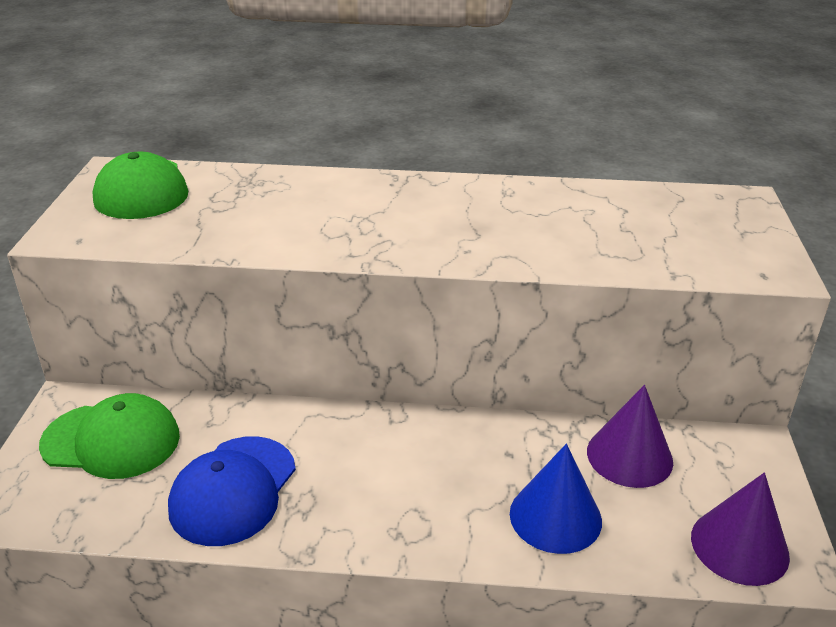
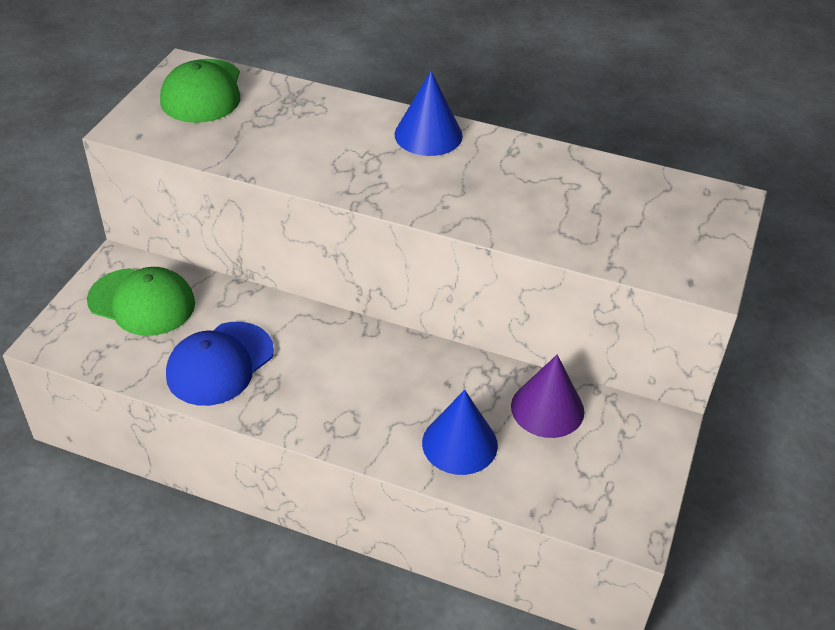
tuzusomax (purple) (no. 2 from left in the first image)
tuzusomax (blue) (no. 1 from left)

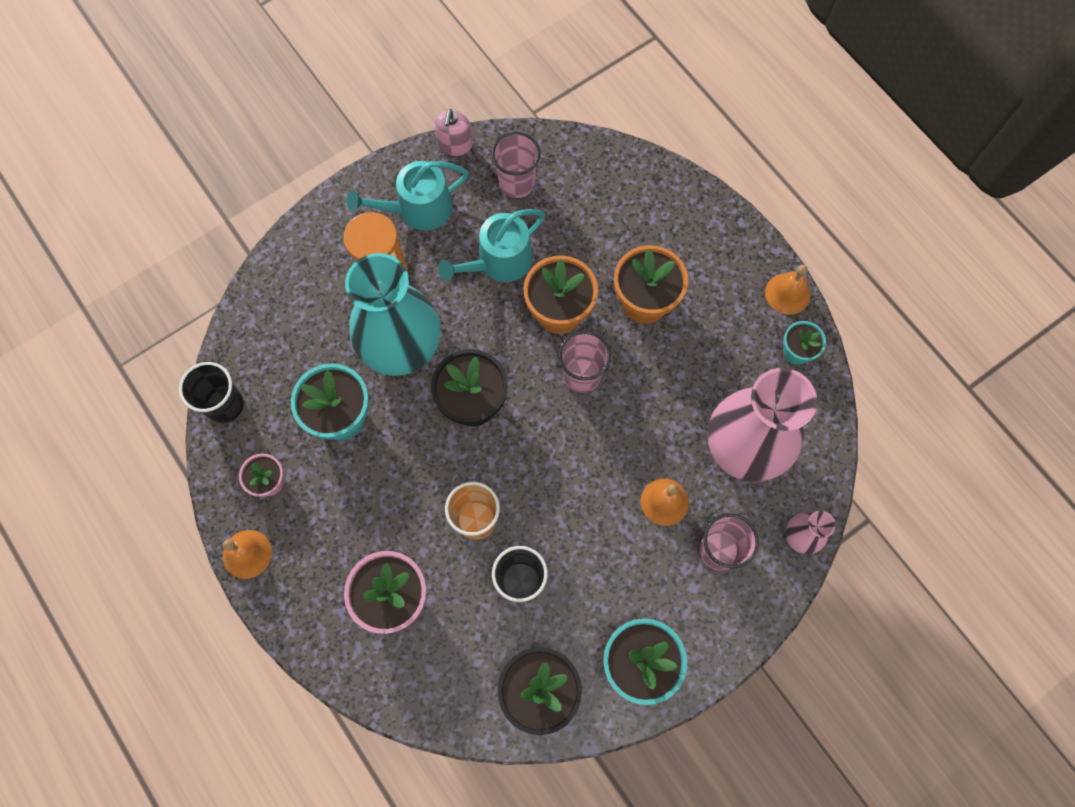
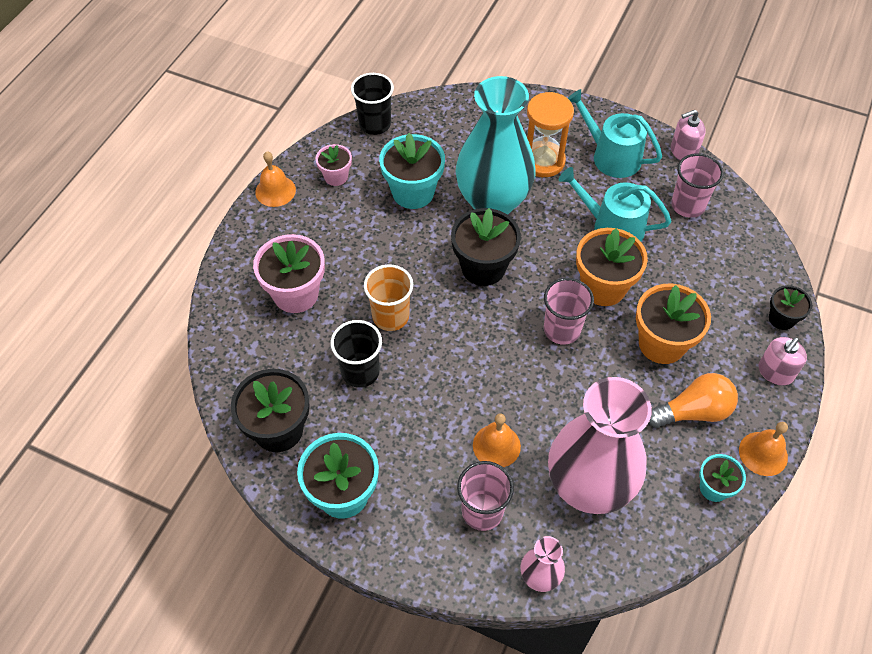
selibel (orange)
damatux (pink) (no. 2 from left)
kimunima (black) (no. 3 from left)

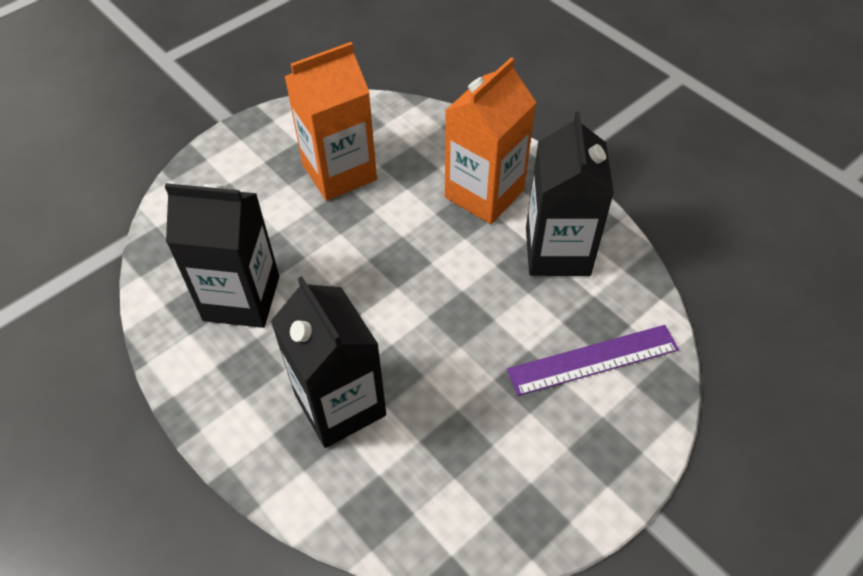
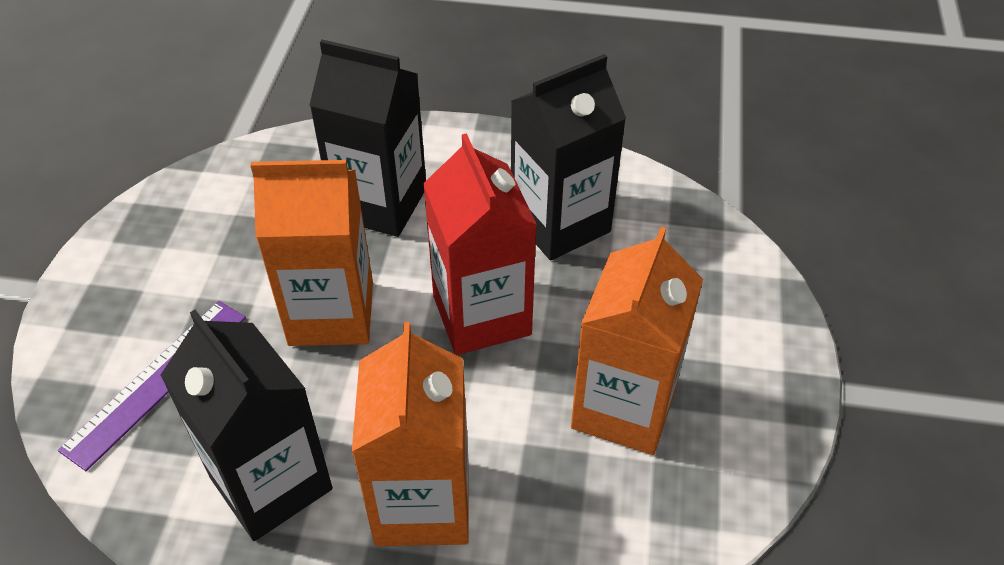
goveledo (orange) (no. 1 from left)
goveledo (red)

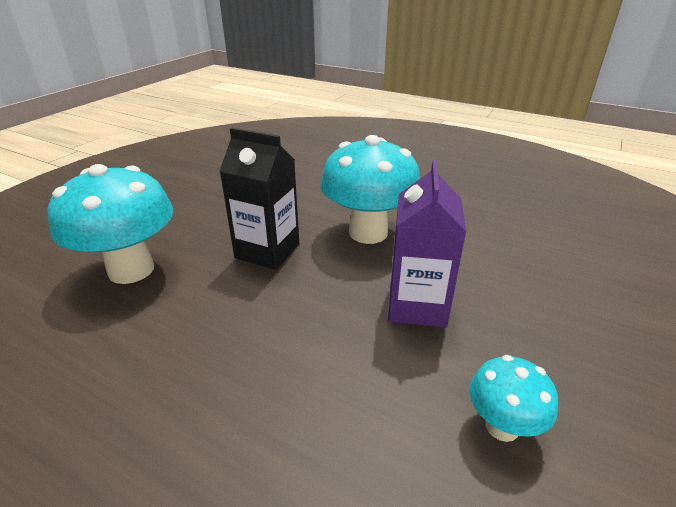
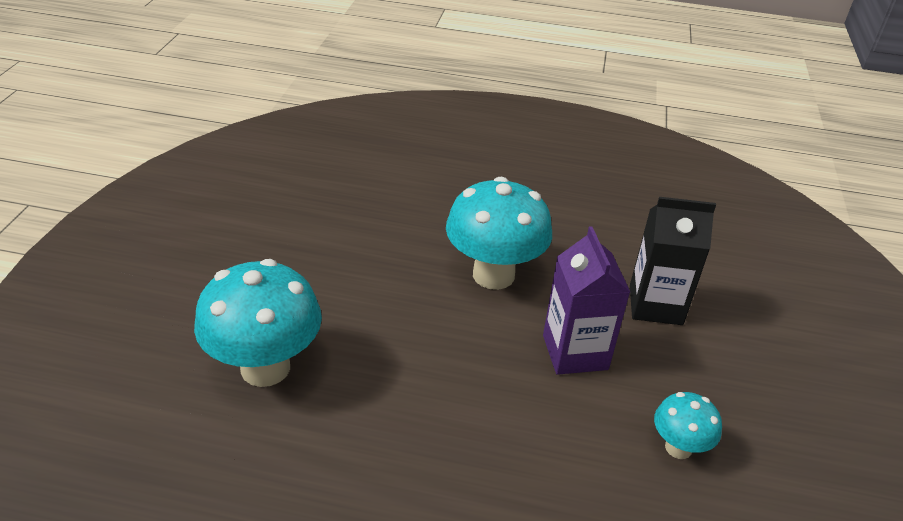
goveledo (black)

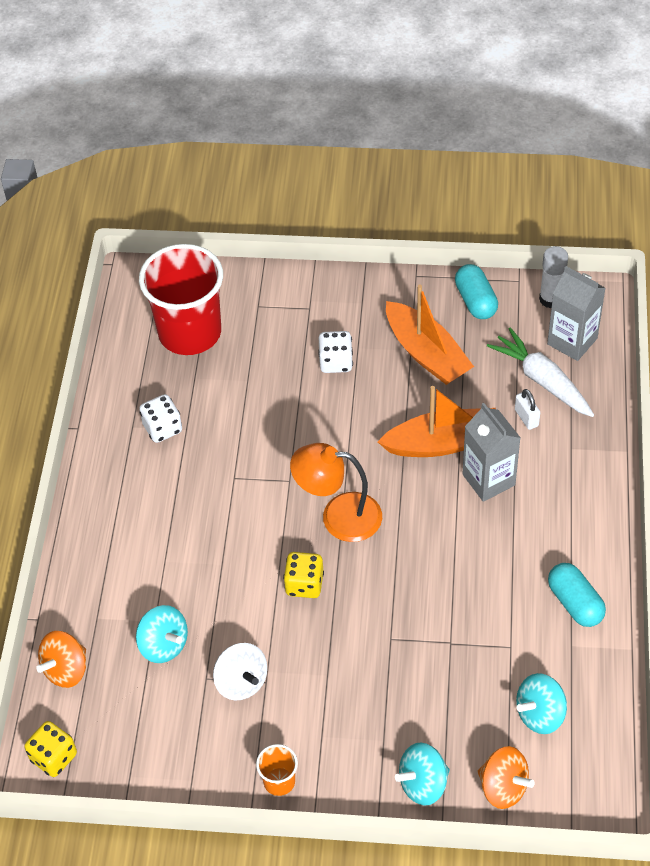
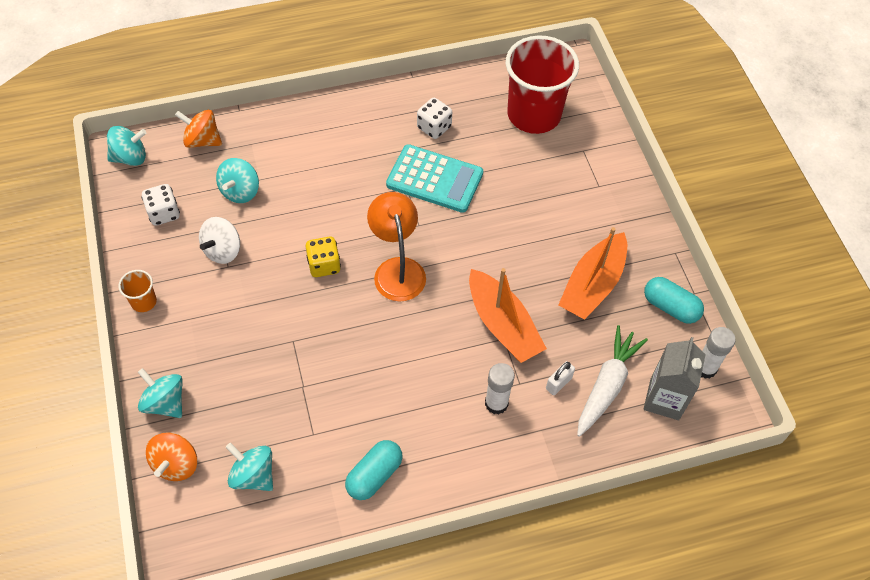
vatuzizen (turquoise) (no. 1 from left)
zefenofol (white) (no. 1 from left)
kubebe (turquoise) (no. 2 from left)
goveledo (grey) (no. 1 from left in the first image)
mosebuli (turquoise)
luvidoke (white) (no. 1 from left)

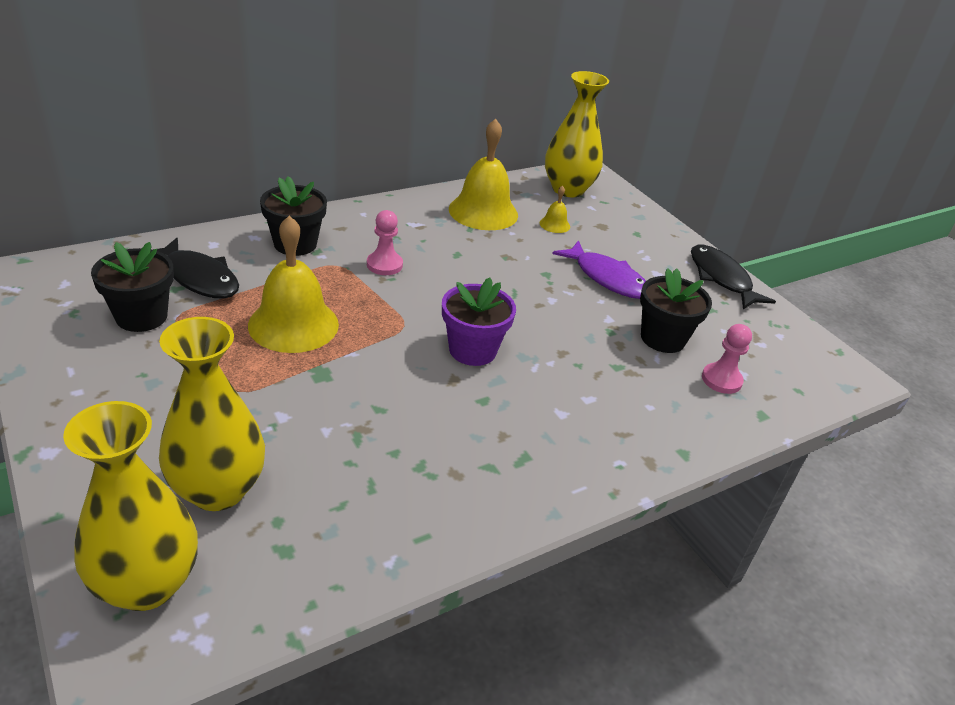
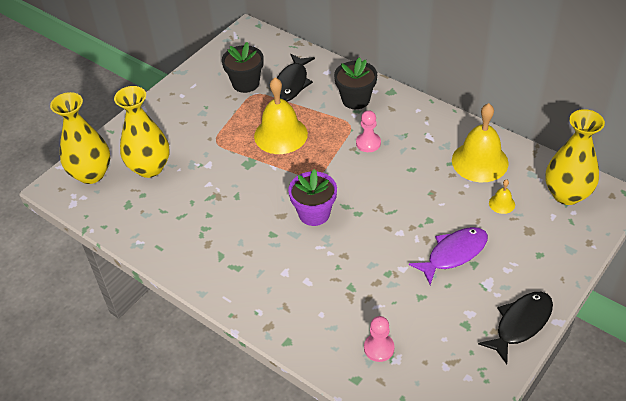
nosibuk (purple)
kimunima (black) (no. 3 from left in the first image)

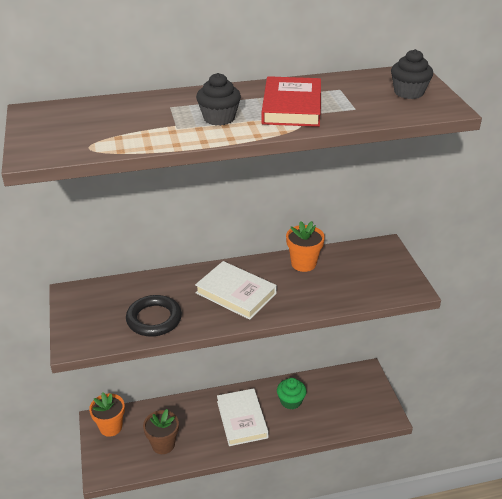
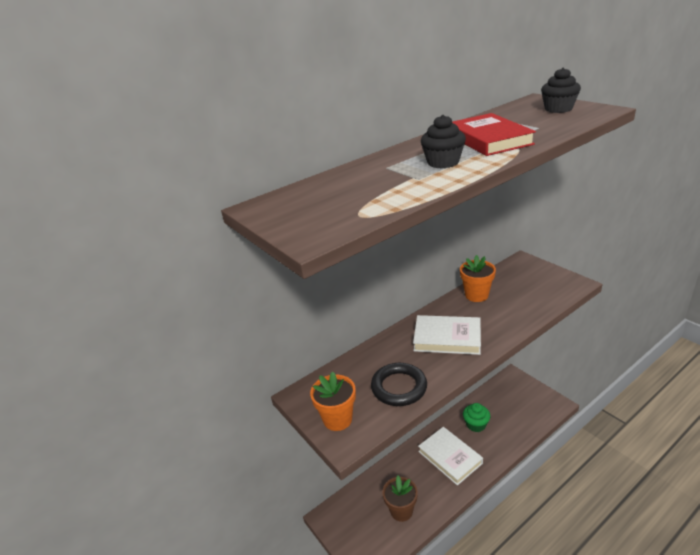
kimunima (orange) (no. 1 from left)

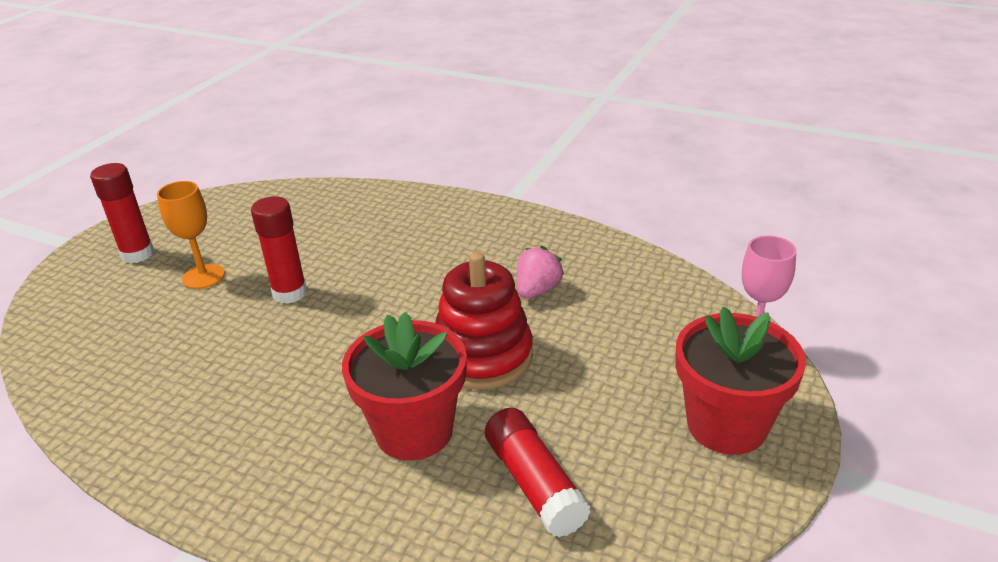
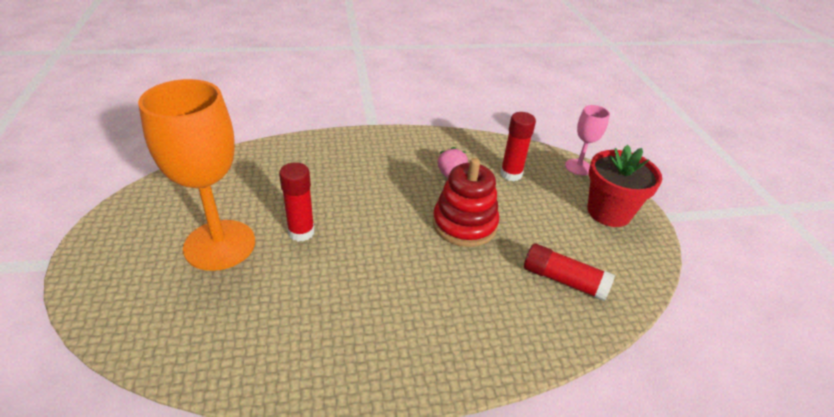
luvidoke (red) (no. 2 from left)
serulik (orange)
kimunima (red) (no. 1 from left in the first image)

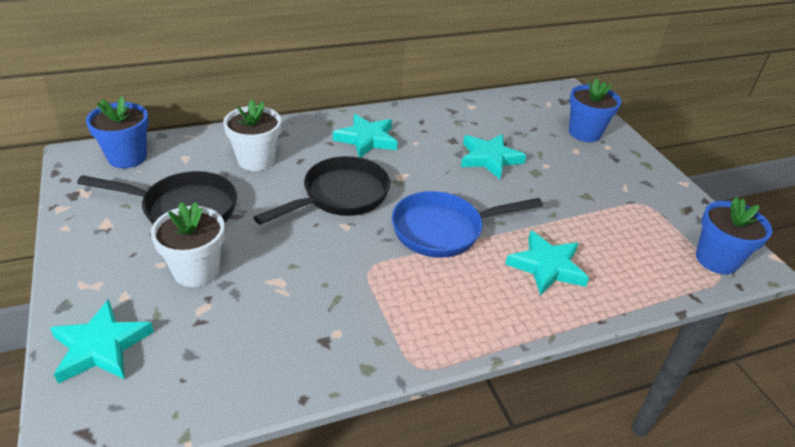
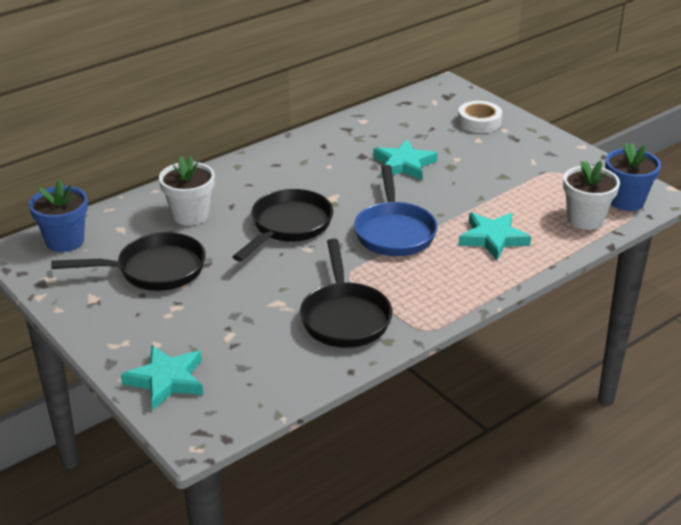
kimunima (white) (no. 2 from left)
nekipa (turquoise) (no. 2 from left in the first image)
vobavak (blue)
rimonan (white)
vobavak (black) (no. 3 from left)

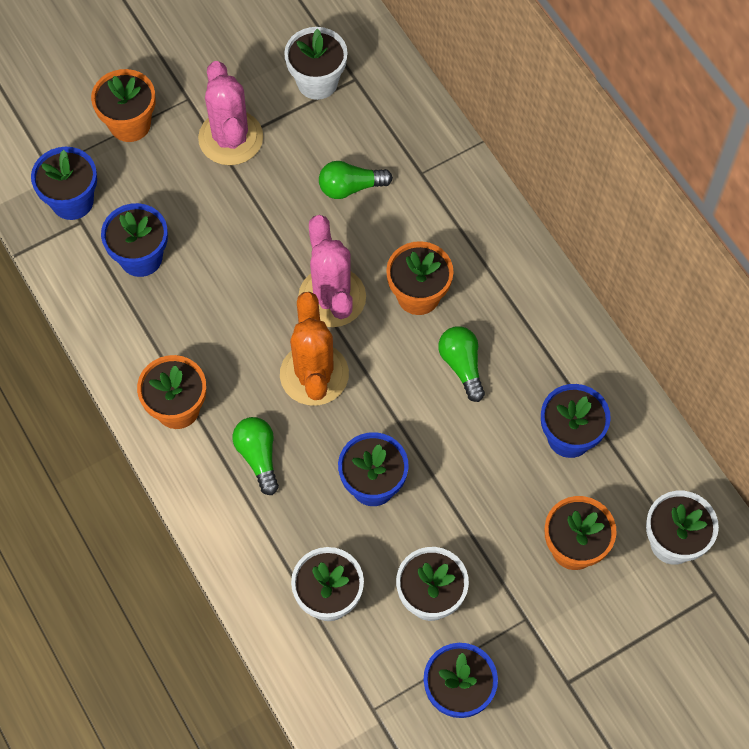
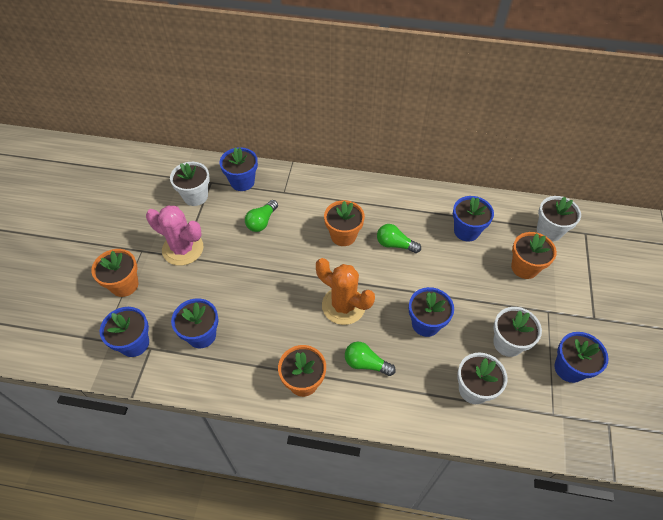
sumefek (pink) (no. 2 from left in the first image)
kimunima (blue) (no. 3 from left)

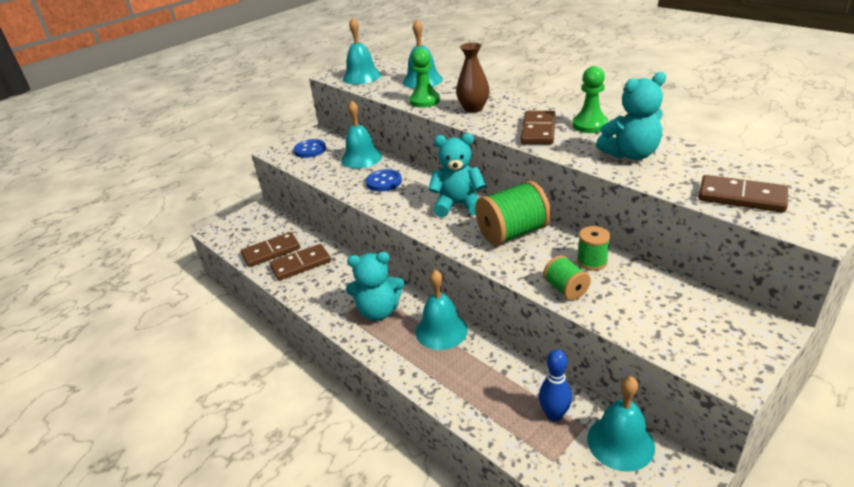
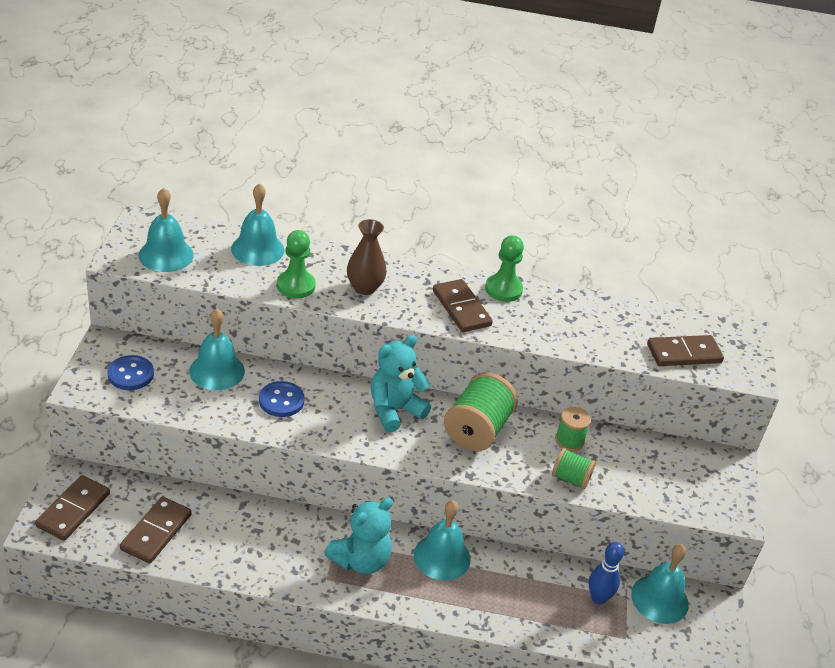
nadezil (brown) (no. 1 from left)
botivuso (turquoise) (no. 3 from left in the first image)

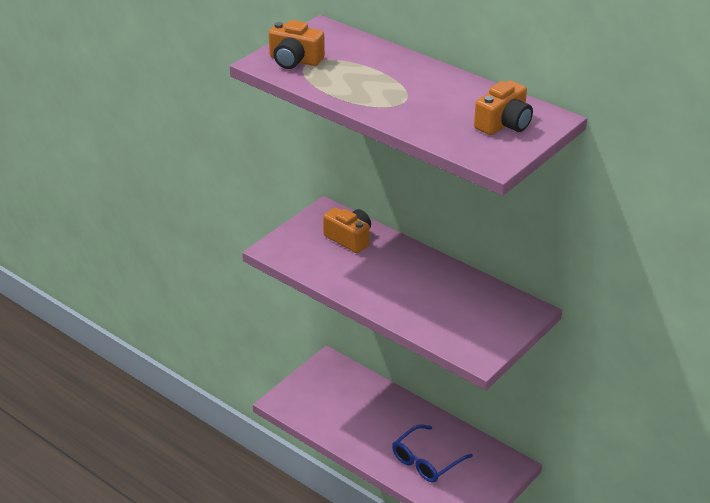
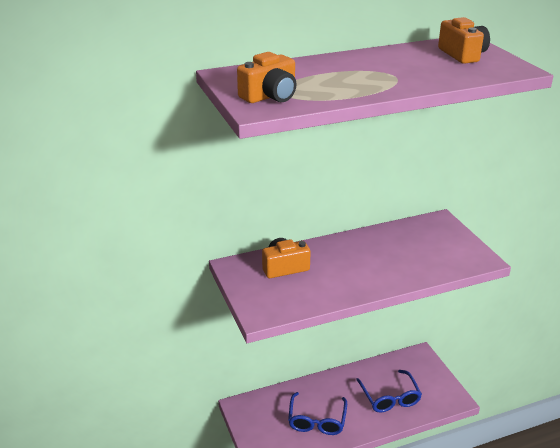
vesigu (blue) (no. 1 from left)

